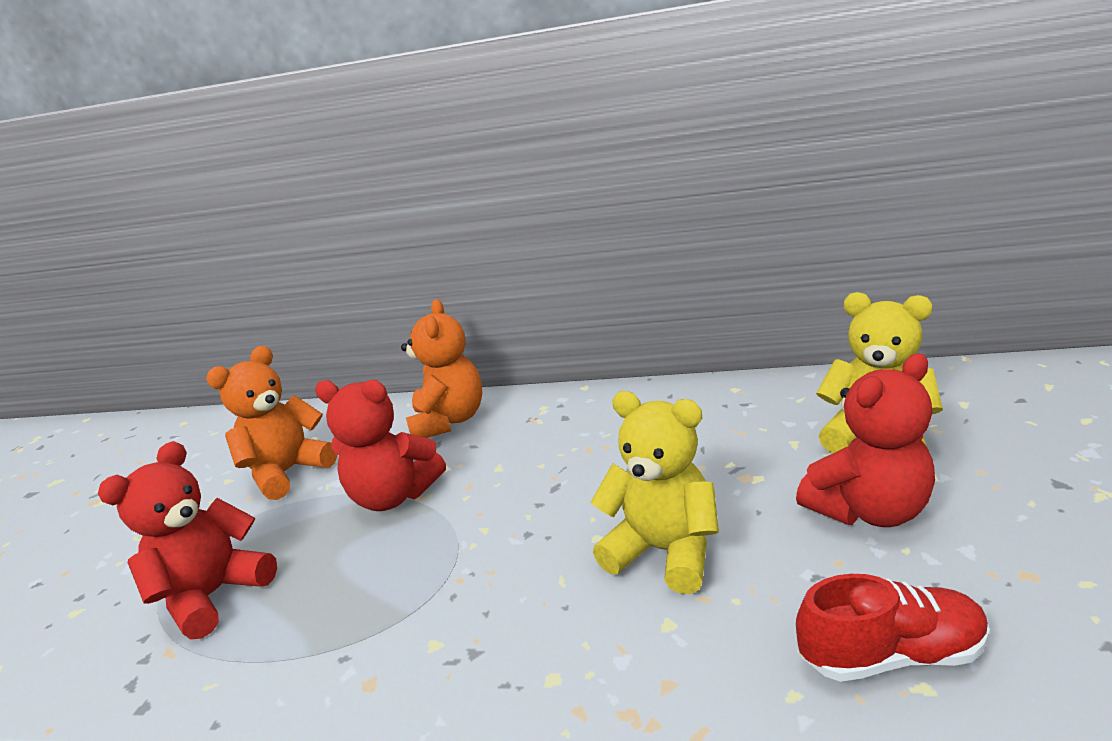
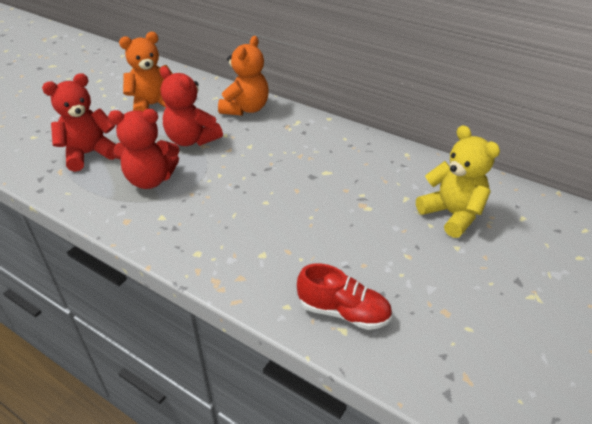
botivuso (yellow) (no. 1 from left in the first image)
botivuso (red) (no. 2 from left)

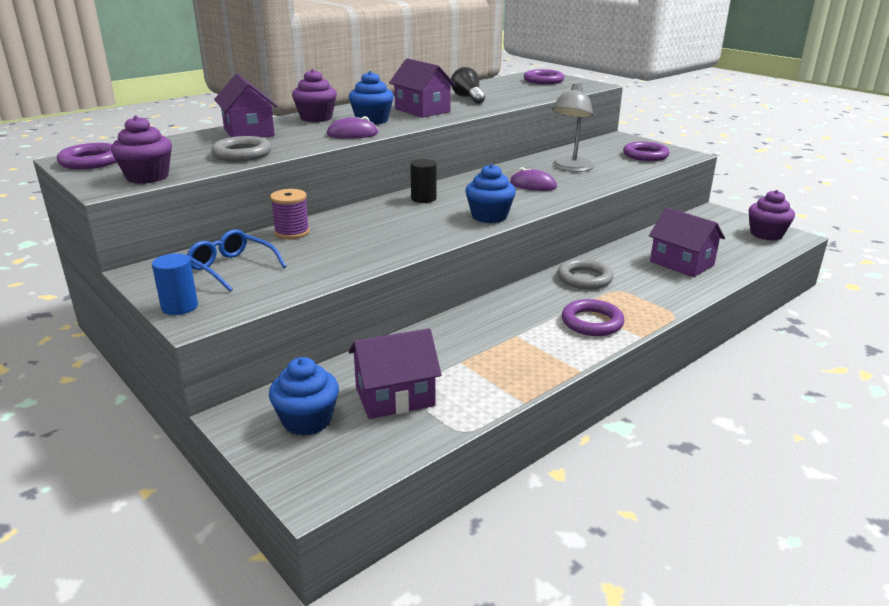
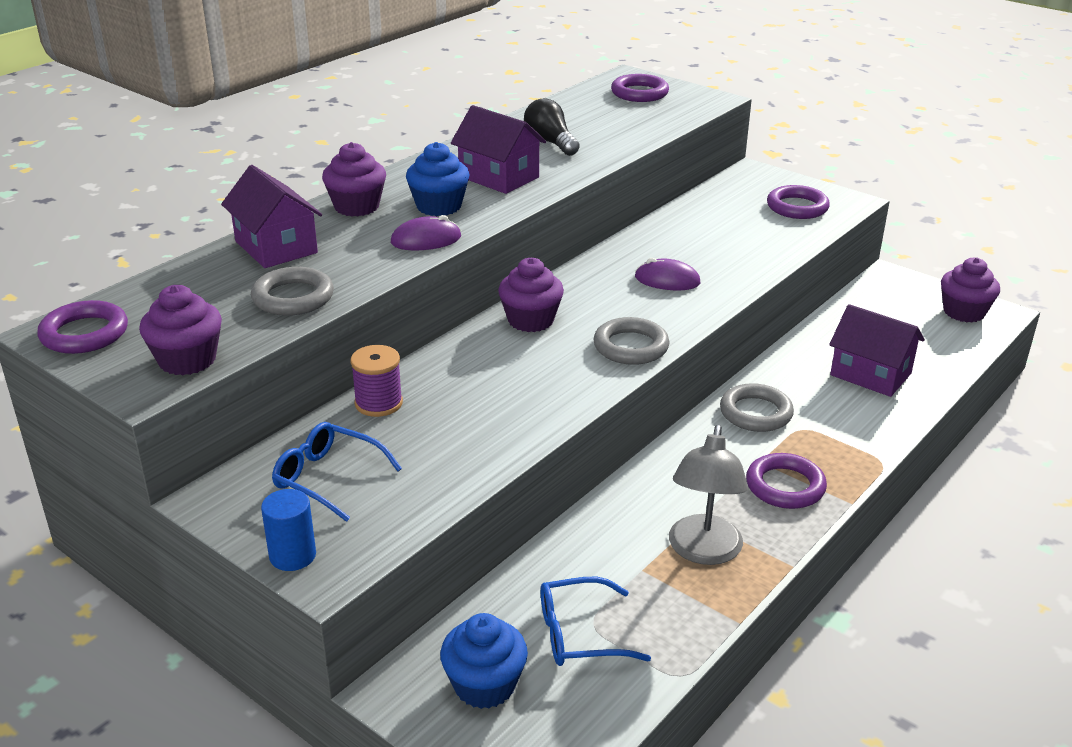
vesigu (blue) (no. 2 from left)
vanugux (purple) (no. 3 from left)
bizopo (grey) (no. 2 from left)
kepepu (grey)

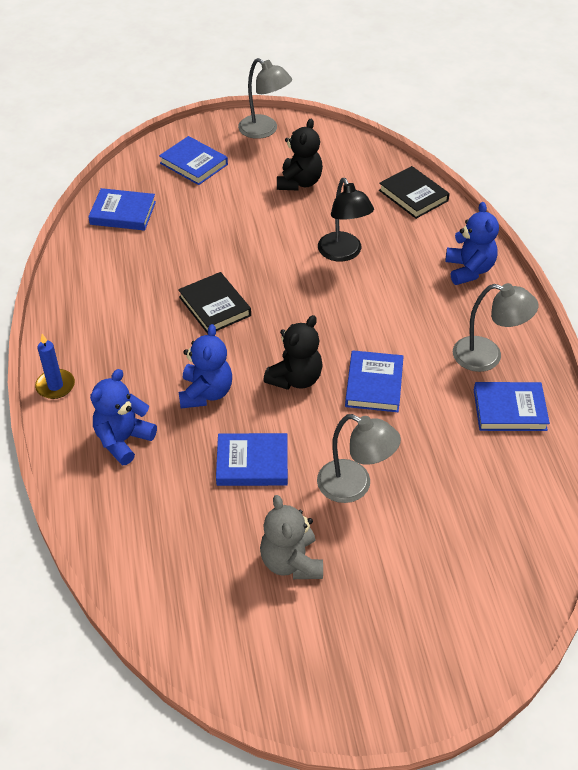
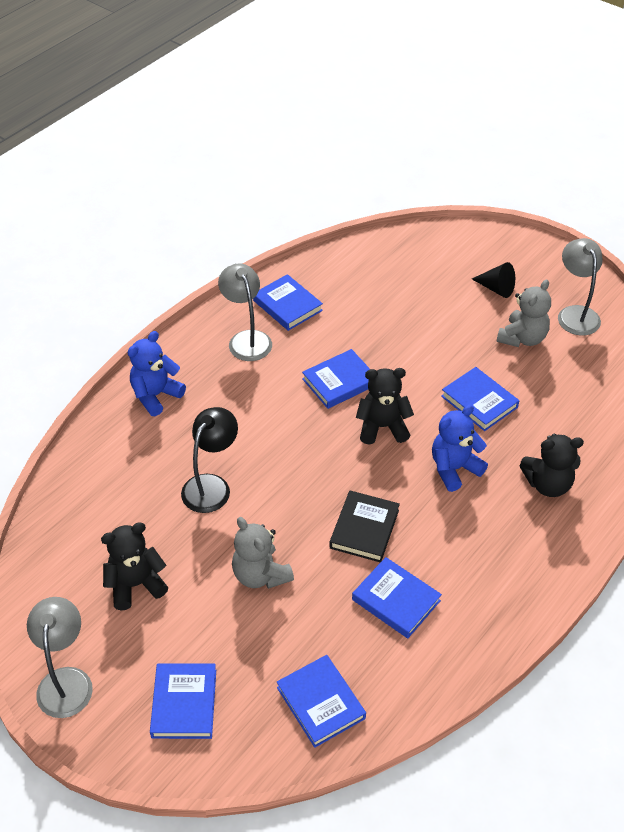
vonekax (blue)
botivuso (black) (no. 3 from left)
kepepu (grey) (no. 3 from left)
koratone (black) (no. 2 from left in the first image)
botivuso (grey) (no. 1 from left)
koratone (blue) (no. 5 from left)
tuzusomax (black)

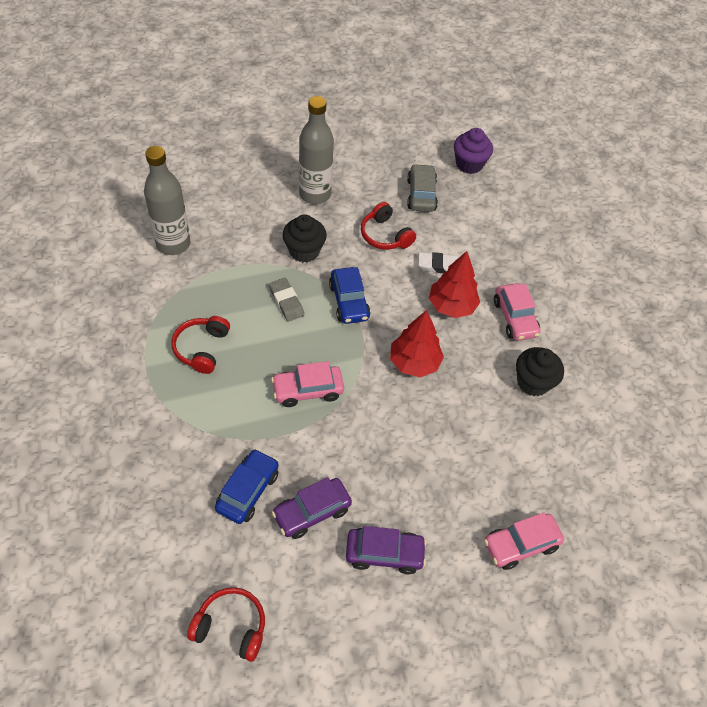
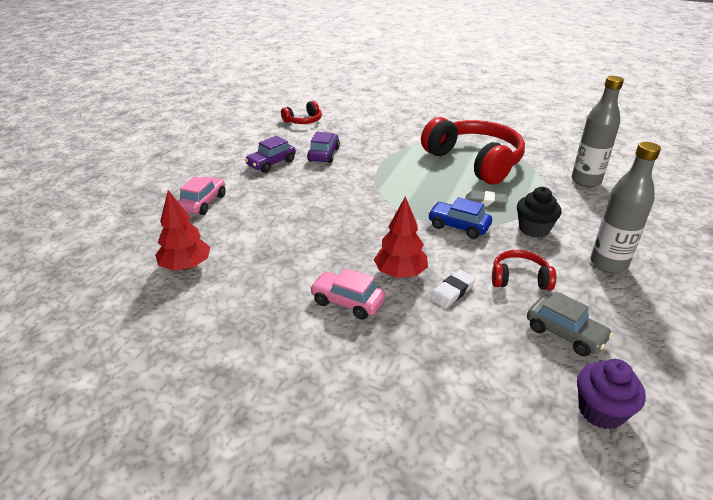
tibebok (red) (no. 2 from left)
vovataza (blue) (no. 1 from left in the first image)
vovataza (pink) (no. 1 from left in the first image)
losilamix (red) (no. 1 from left)
vanugux (black) (no. 2 from left in the first image)

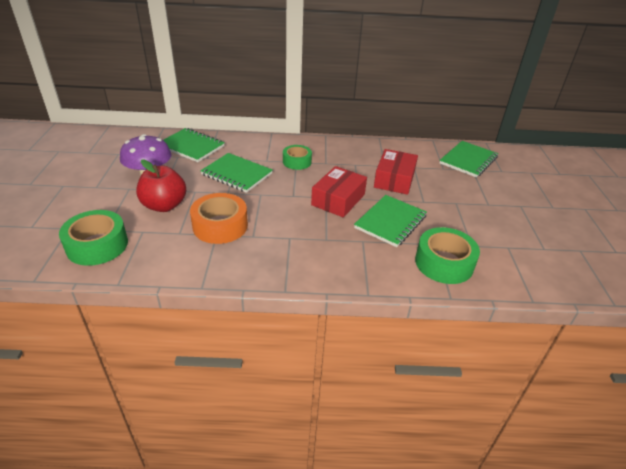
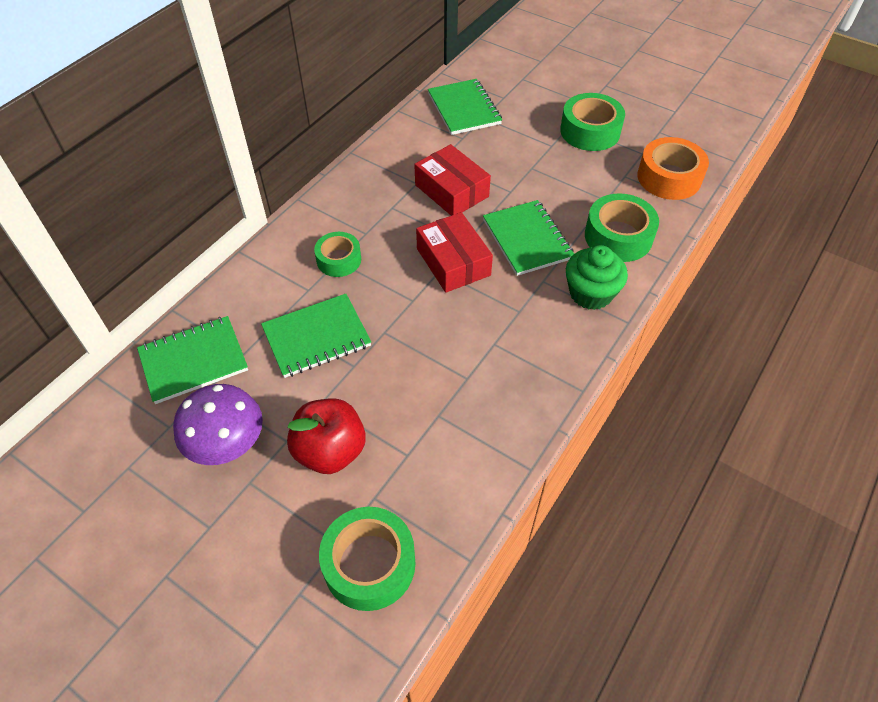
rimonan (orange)
rimonan (green) (no. 3 from left)
vanugux (green)

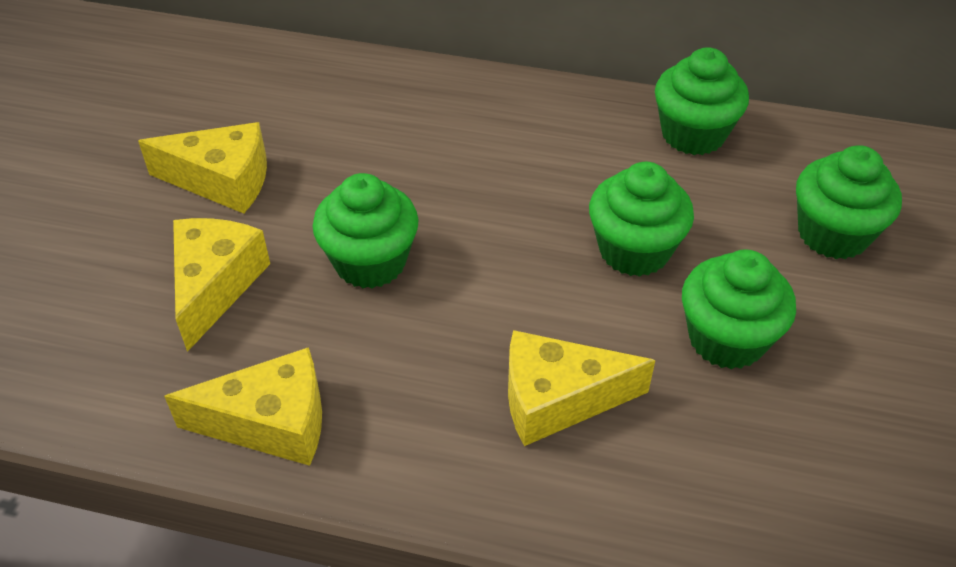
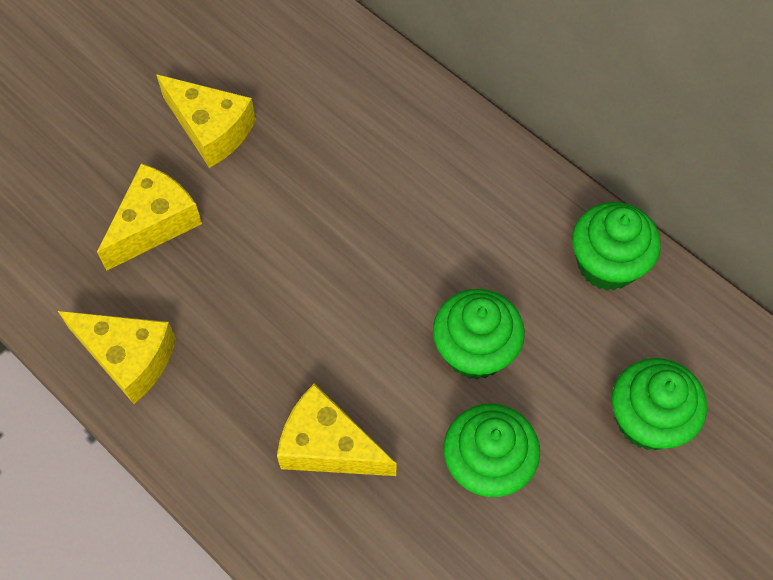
vanugux (green) (no. 1 from left in the first image)

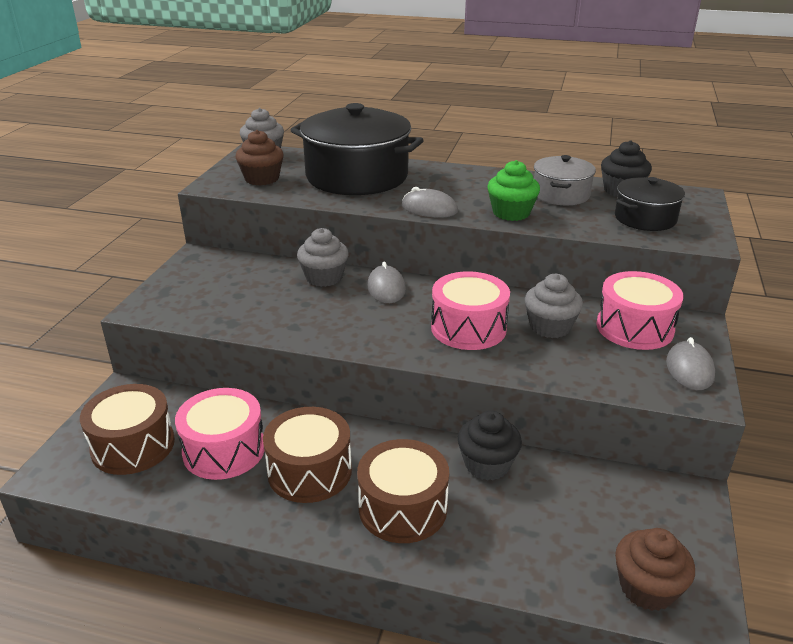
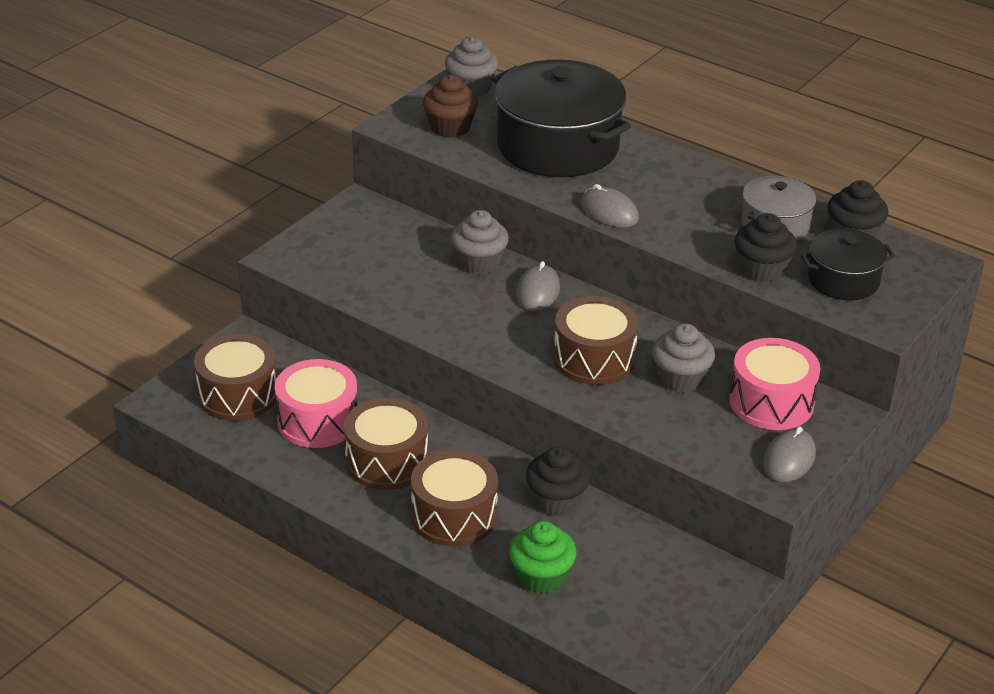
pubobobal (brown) (no. 4 from left)
vanugux (green)
vanugux (brown) (no. 2 from left in the first image)
vanugux (black) (no. 2 from left)

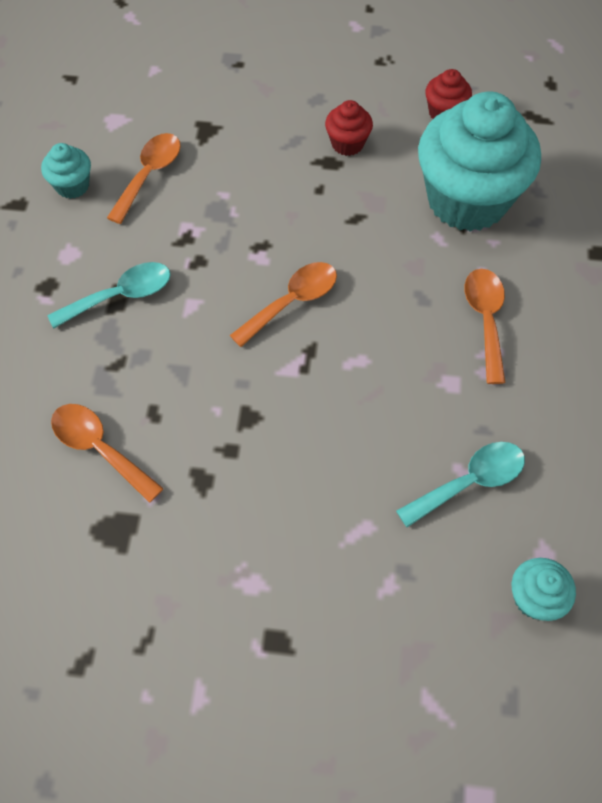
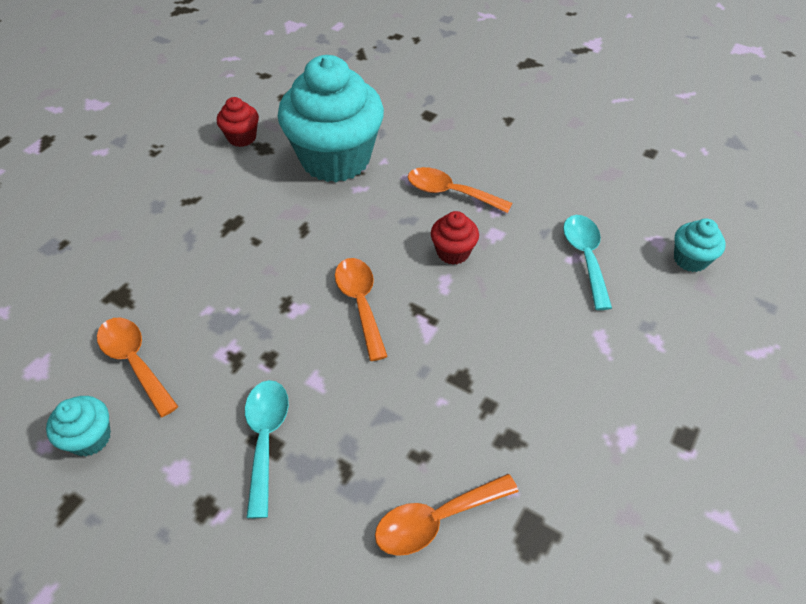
vanugux (red) (no. 2 from left)

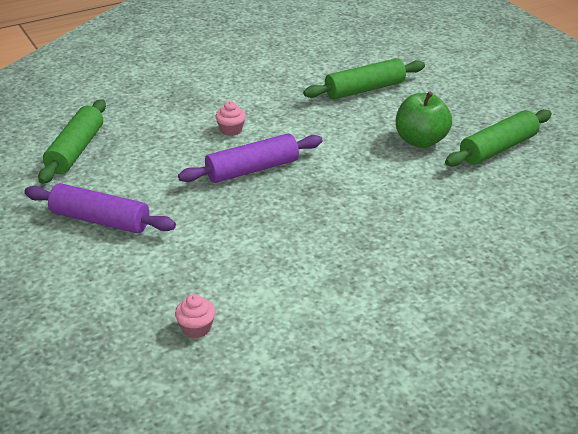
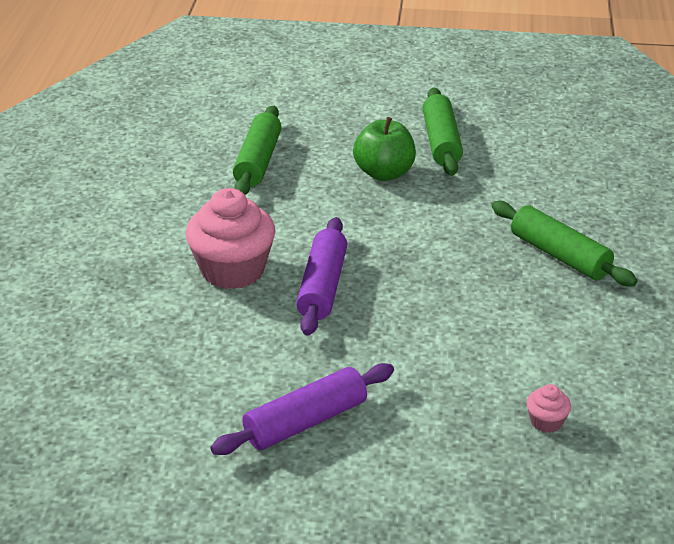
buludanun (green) (no. 3 from left)
vanugux (pink) (no. 1 from left)

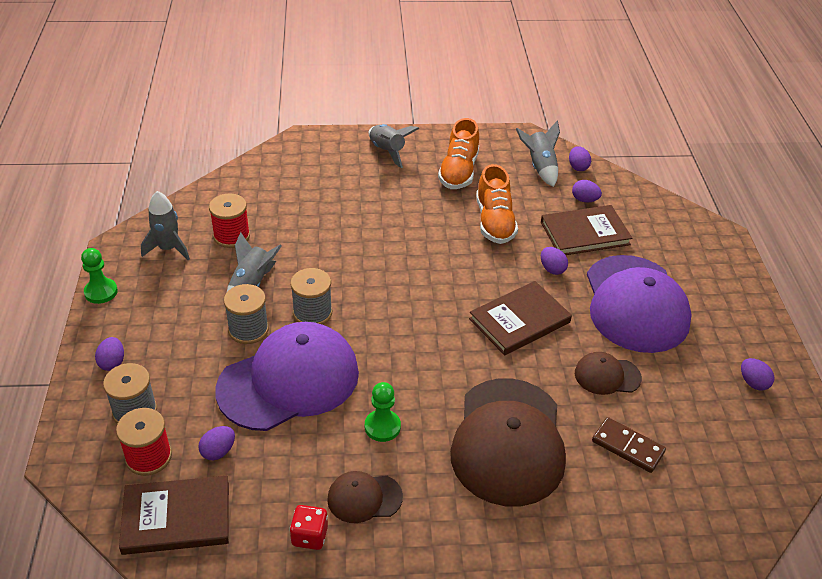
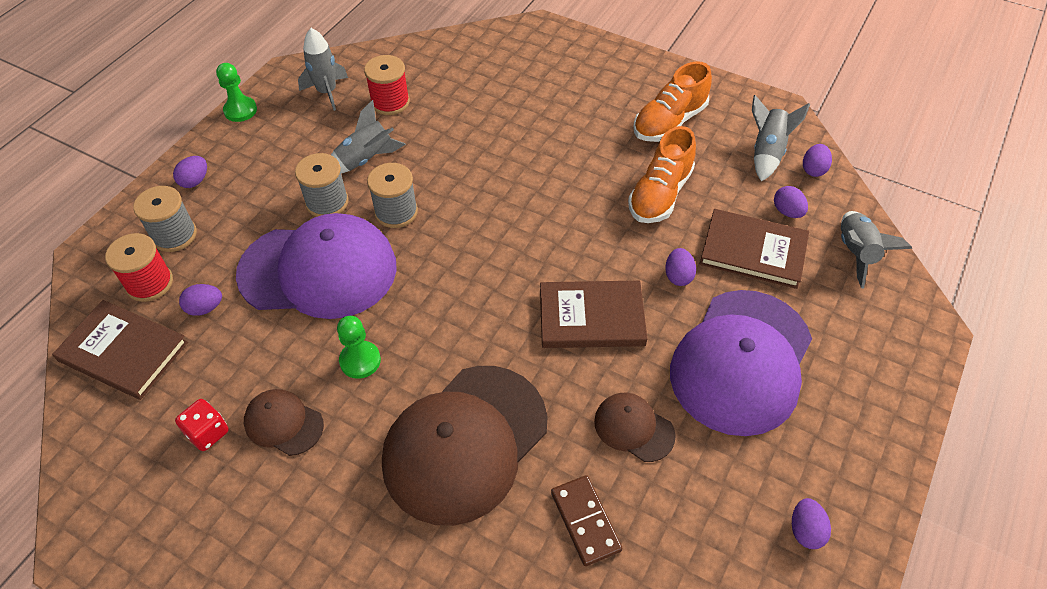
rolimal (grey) (no. 4 from left)

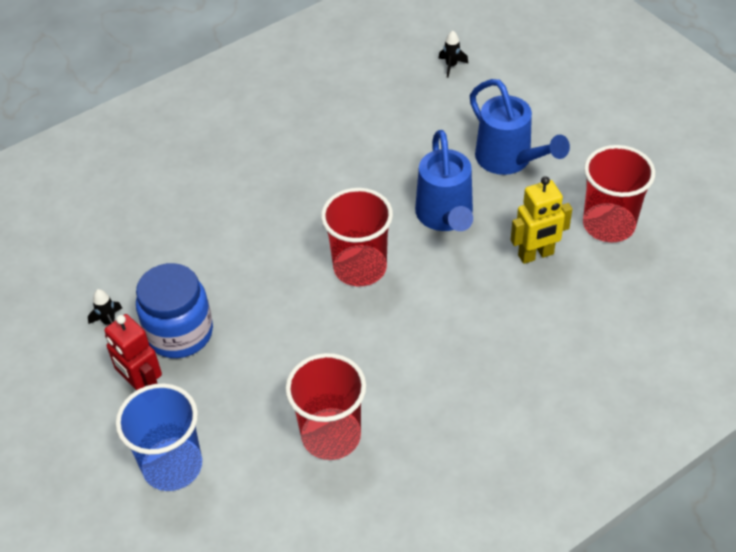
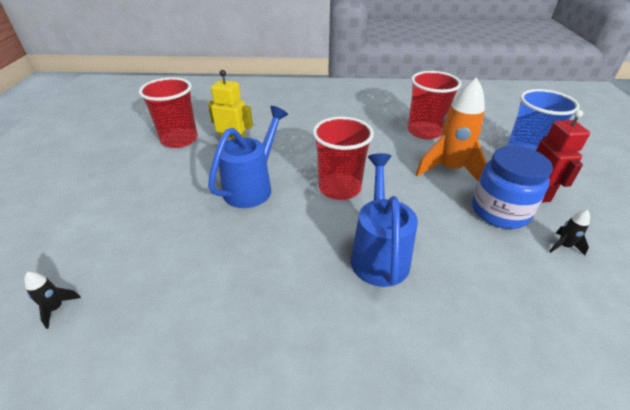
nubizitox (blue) (no. 2 from left)
rolimal (orange)

